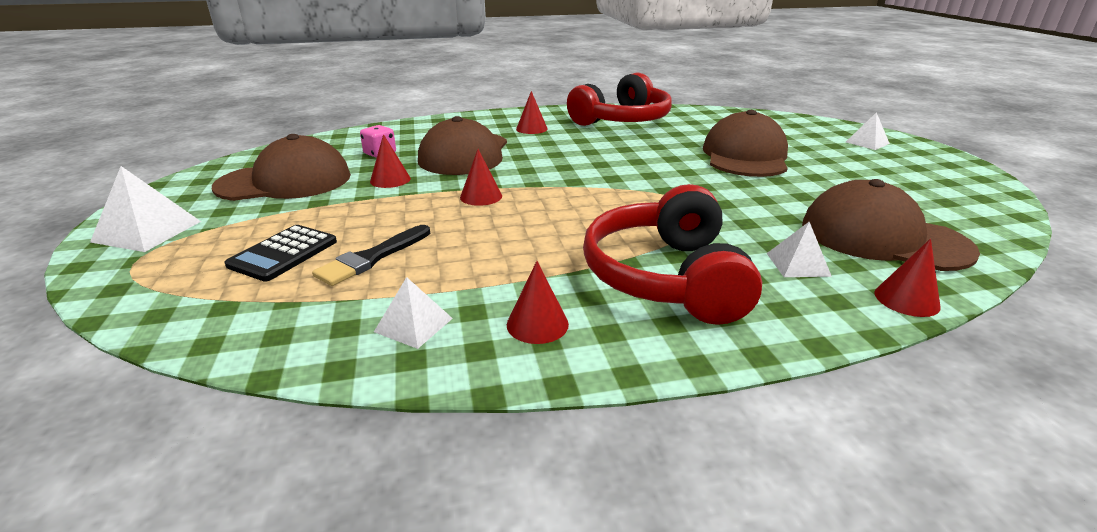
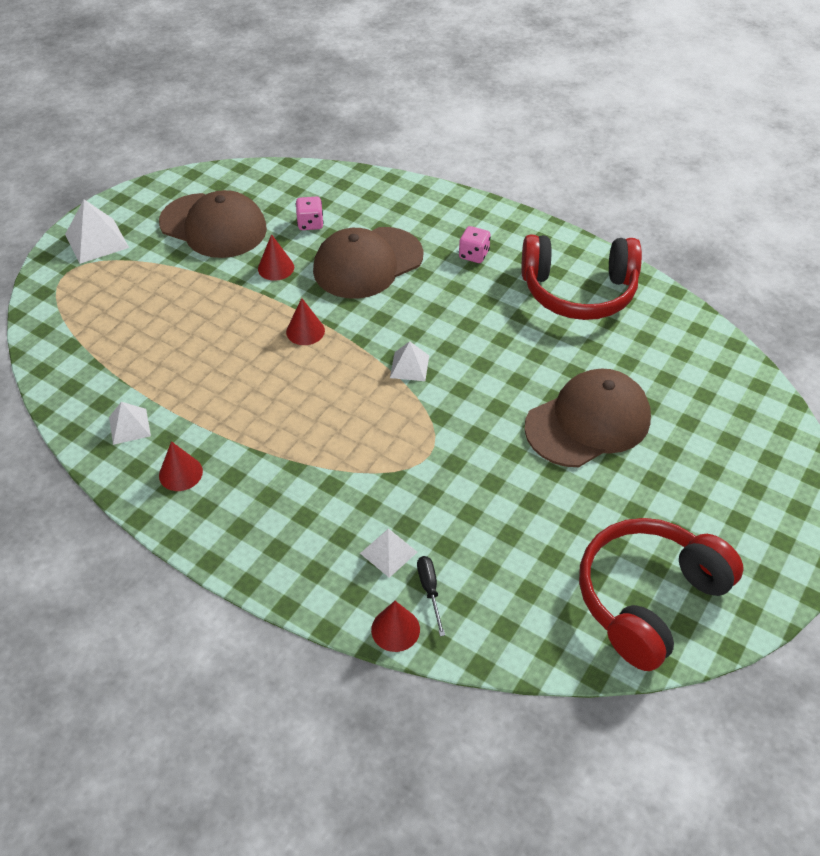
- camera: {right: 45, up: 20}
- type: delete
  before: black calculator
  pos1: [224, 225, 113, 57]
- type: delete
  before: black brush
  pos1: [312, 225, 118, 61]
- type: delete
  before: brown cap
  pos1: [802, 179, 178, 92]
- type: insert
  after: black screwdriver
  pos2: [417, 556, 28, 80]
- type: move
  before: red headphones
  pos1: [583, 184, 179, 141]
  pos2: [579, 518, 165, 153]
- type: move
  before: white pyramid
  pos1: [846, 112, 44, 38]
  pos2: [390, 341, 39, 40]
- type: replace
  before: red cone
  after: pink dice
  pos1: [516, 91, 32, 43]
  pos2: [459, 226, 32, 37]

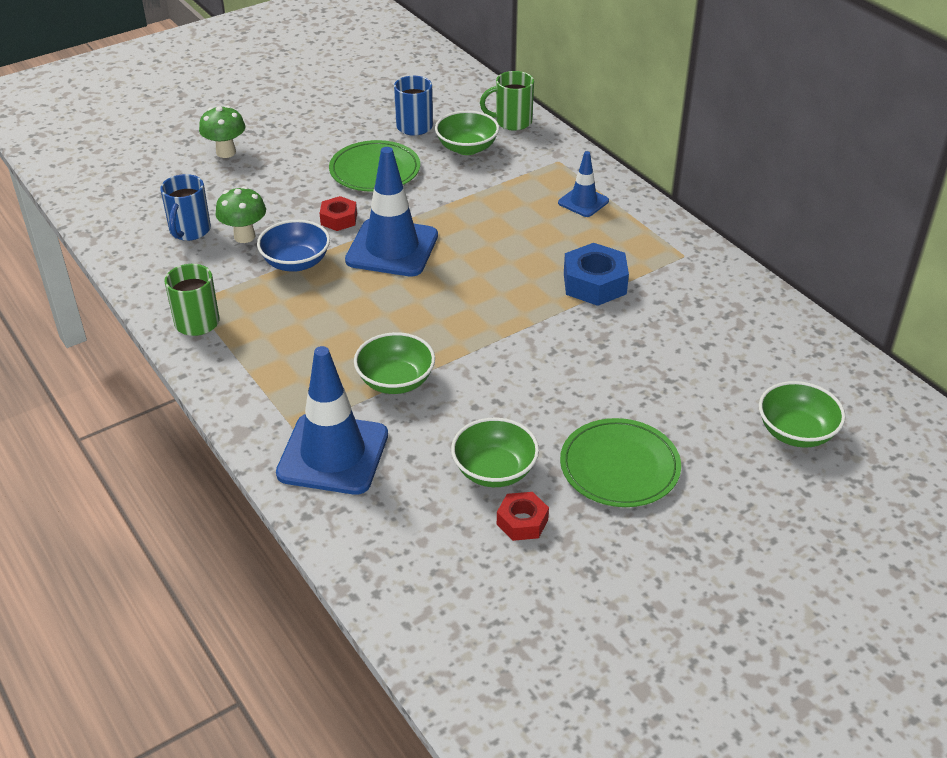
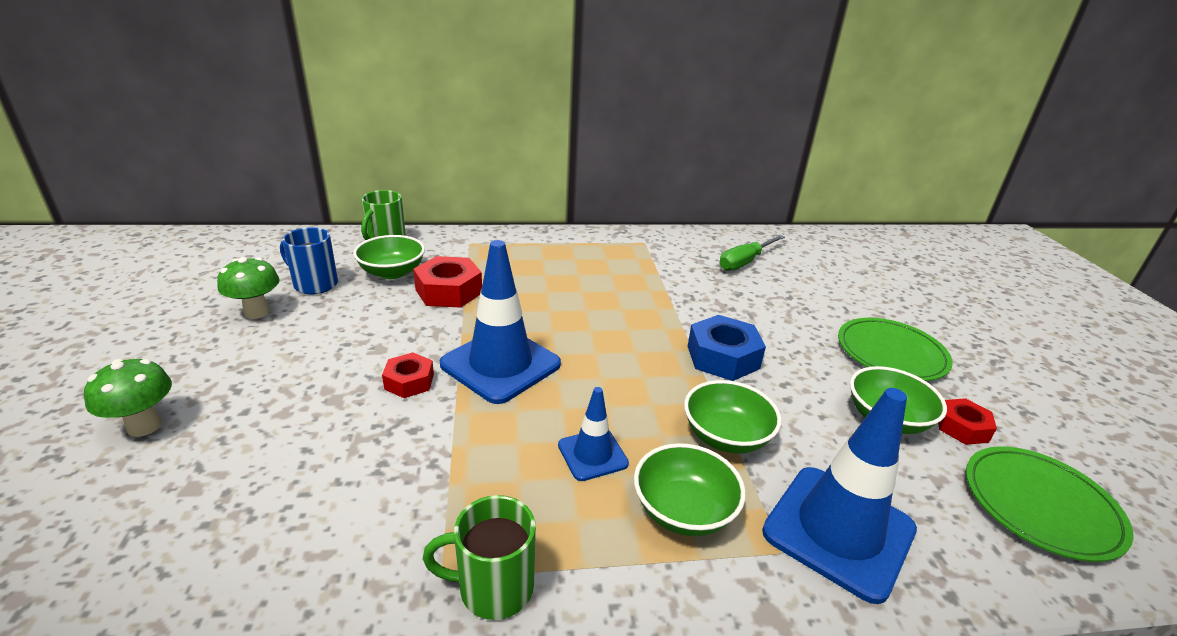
- camera: {right: -65, up: -10}
- type: delete
  before: blue mug
  pos1: [160, 174, 51, 67]
- type: delete
  before: blue bowl
  pos1: [257, 220, 73, 52]
- type: insert
  after: red nut
  pos2: [413, 256, 69, 52]
- type: insert
  after: green screwdriver
  pos2: [719, 235, 66, 36]
- type: move
  before: green mushroom
  pos1: [215, 186, 51, 57]
  pos2: [217, 257, 63, 62]
- type: move
  before: green plate
  pos1: [329, 140, 91, 52]
  pos2: [966, 446, 168, 116]
- type: move
  before: blue traffic cone
  pos1: [558, 151, 51, 66]
  pos2: [558, 387, 71, 94]
- type: move
  before: blue nut
  pos1: [564, 243, 65, 63]
  pos2: [688, 315, 78, 66]
- type: move
  before: green bowl
  pos1: [759, 381, 87, 67]
  pos2: [634, 443, 112, 93]

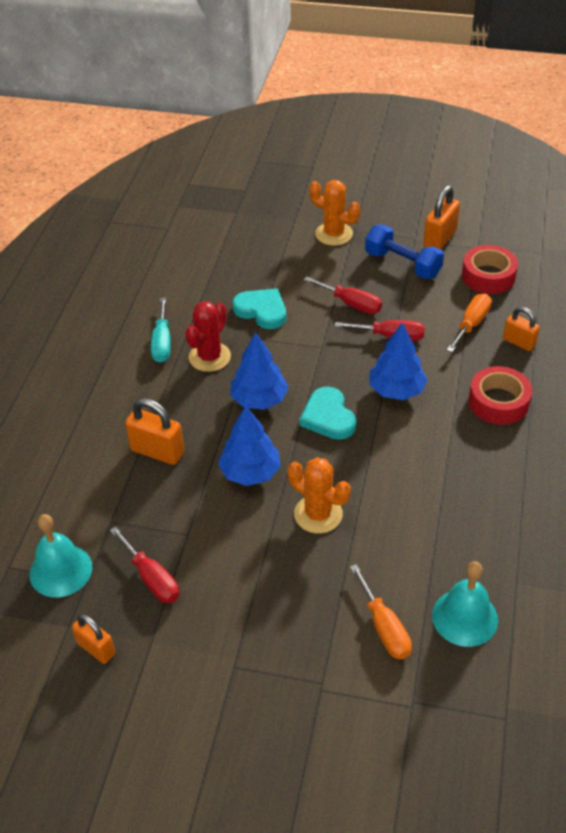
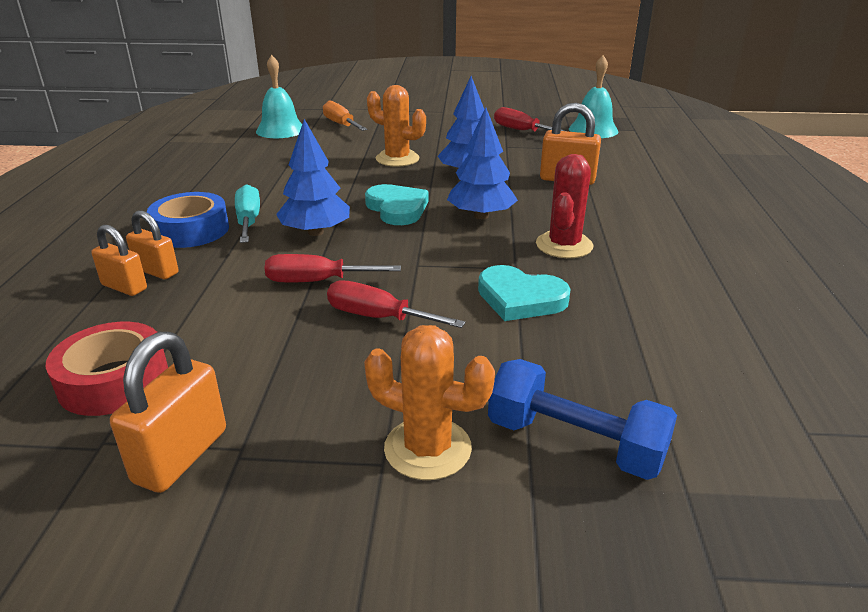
- camera: {right: 170, up: -15}
- type: delete
  before: orange screwdriver
  pos1: [447, 294, 45, 58]
- type: move
  before: orange padlock
  pos1: [72, 614, 43, 50]
  pos2: [126, 210, 53, 69]
- type: move
  before: turquoise screwdriver
  pos1: [151, 298, 20, 65]
  pos2: [235, 184, 25, 59]
- type: move
  before: blue dumbbell
  pos1: [365, 225, 79, 54]
  pos2: [488, 359, 189, 121]
- type: recolor
  before: red tape
  after: blue tape
  pos1: [469, 366, 63, 59]
  pos2: [147, 192, 82, 56]

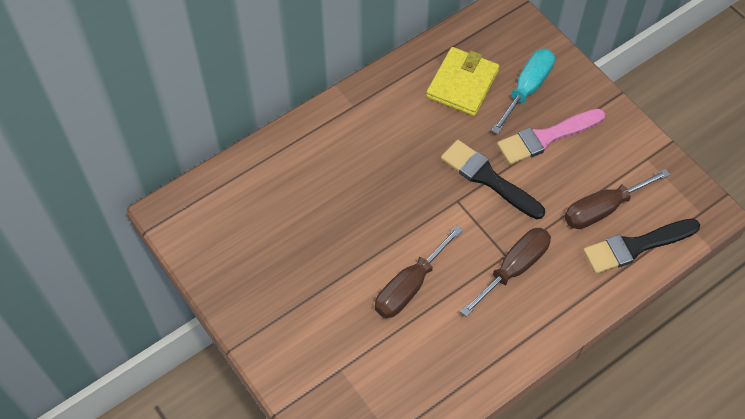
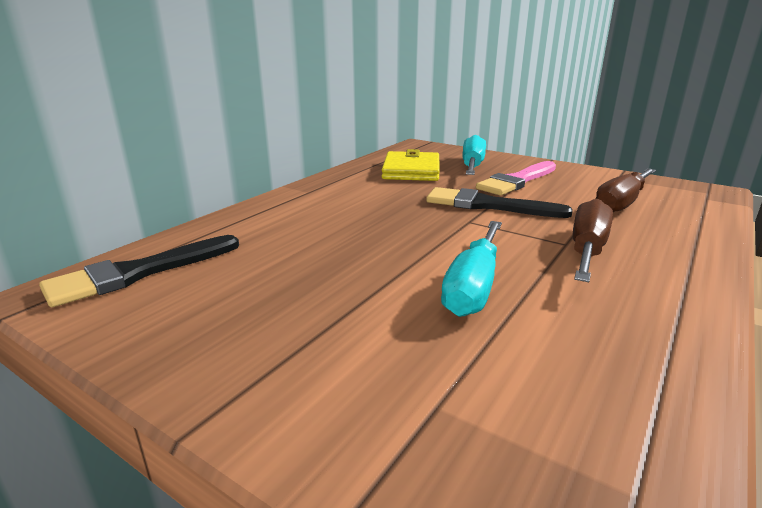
- camera: {right: -20, up: -35}
- type: move
  before: black brush
  pos1: [583, 219, 117, 55]
  pos2: [39, 235, 200, 72]
- type: recolor
  before: brown screwdriver
  after: turquoise screwdriver
  pos1: [375, 225, 88, 93]
  pos2: [441, 221, 61, 96]

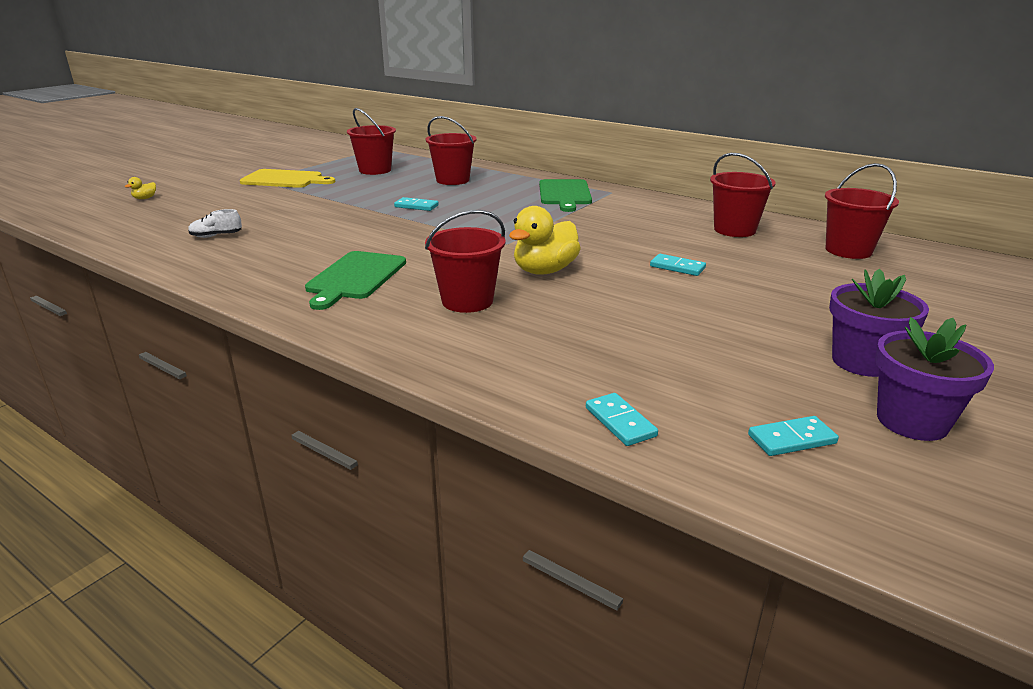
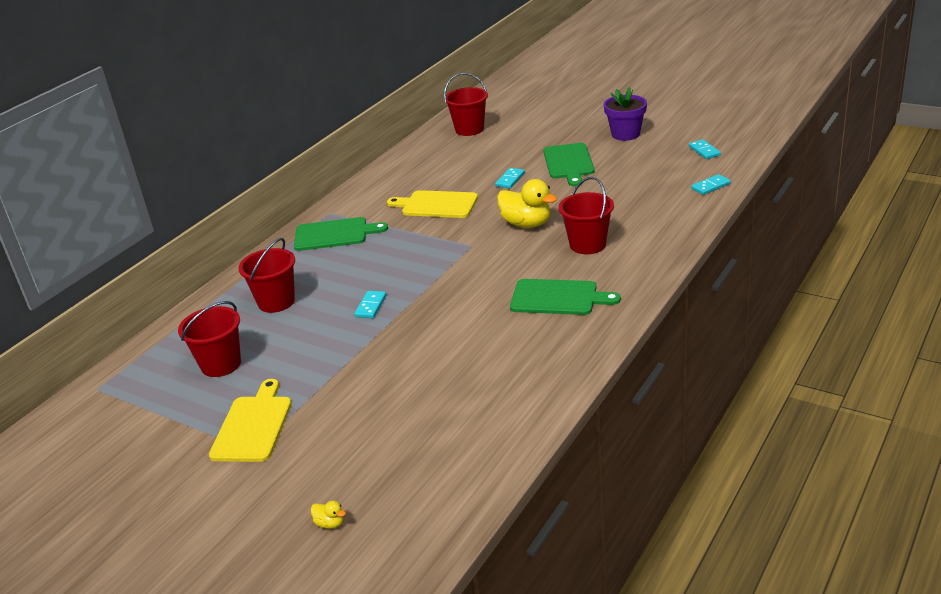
- camera: {right: -90, up: 5}
- type: delete
  before: white shoe
  pos1: [188, 209, 54, 29]
- type: delete
  before: red bucket
  pos1: [710, 153, 66, 84]
- type: delete
  before: purple flower pot
  pos1: [875, 317, 119, 124]
- type: insert
  after: yellow cutting board
  pos2: [387, 190, 91, 28]
- type: insert
  after: green cutting board
  pos2: [543, 143, 52, 43]

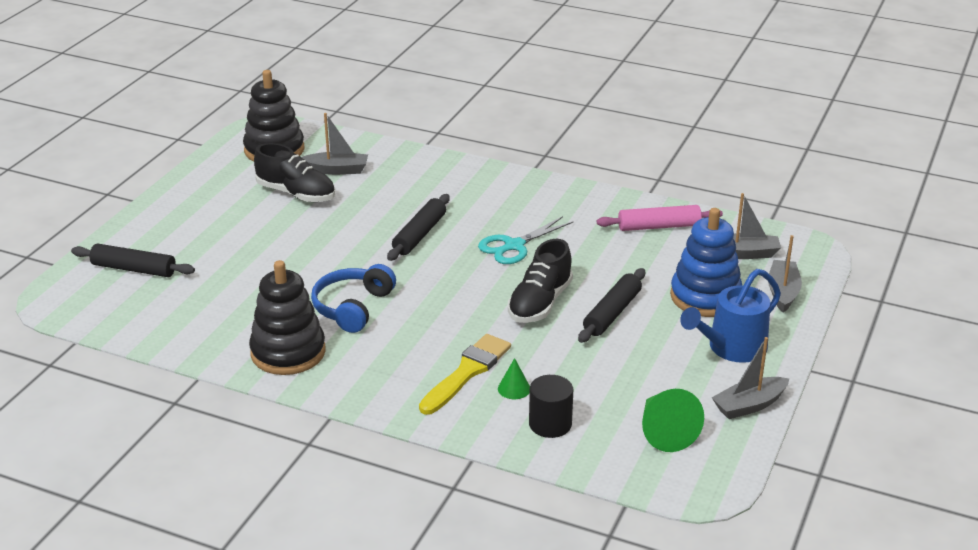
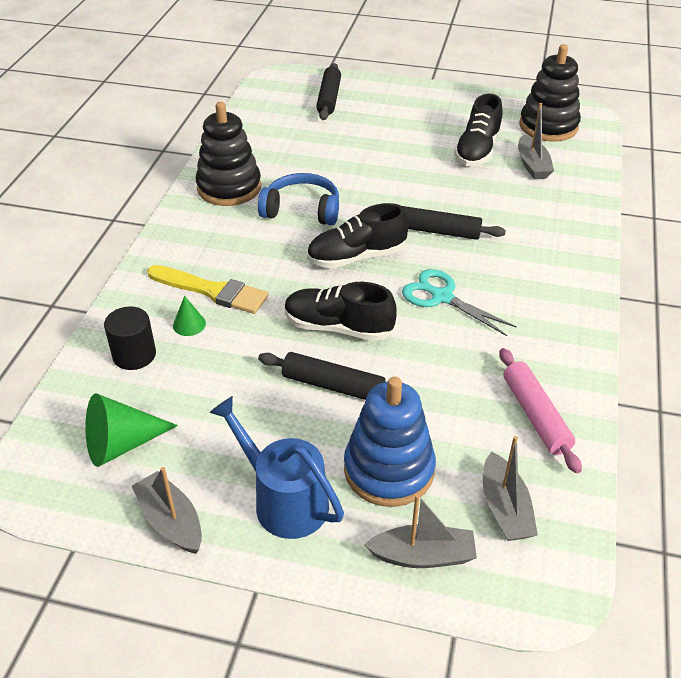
- camera: {right: 80, up: 10}
- type: insert
  after: black shoe
  pos2: [307, 203, 102, 65]

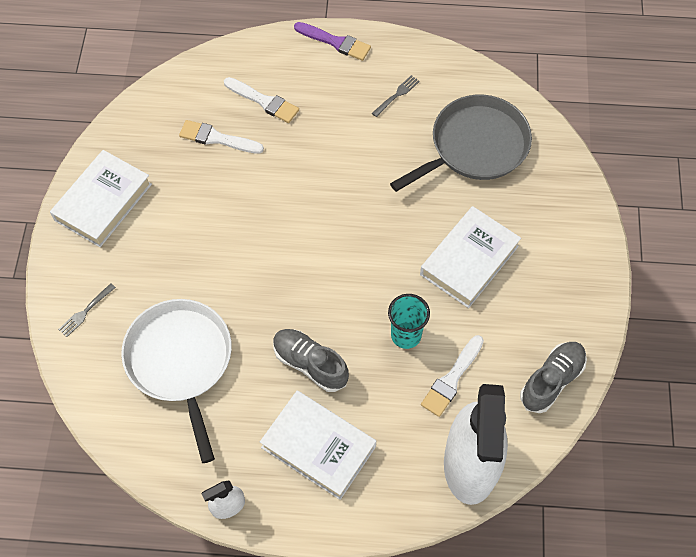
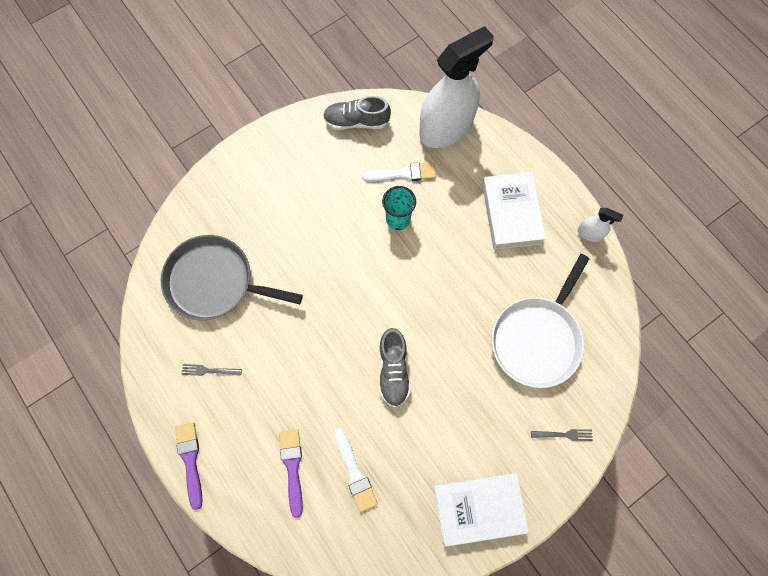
- camera: {right: -130, up: 10}
- type: delete
  before: white book
  pos1: [420, 206, 101, 102]
- type: move
  before: grey shoe
  pos1: [273, 329, 76, 63]
  pos2: [379, 328, 32, 79]
- type: recolor
  before: white brush
  after: purple brush
  pos1: [224, 77, 75, 46]
  pos2: [279, 429, 24, 89]

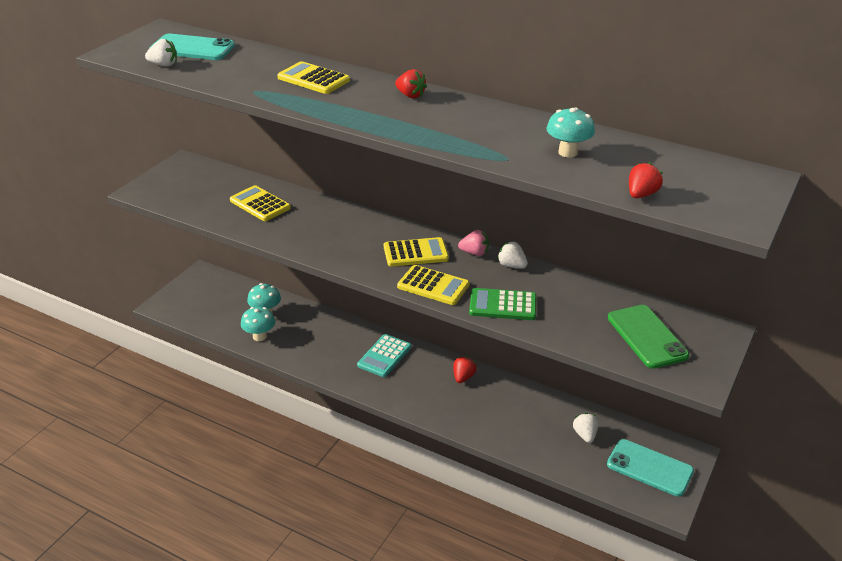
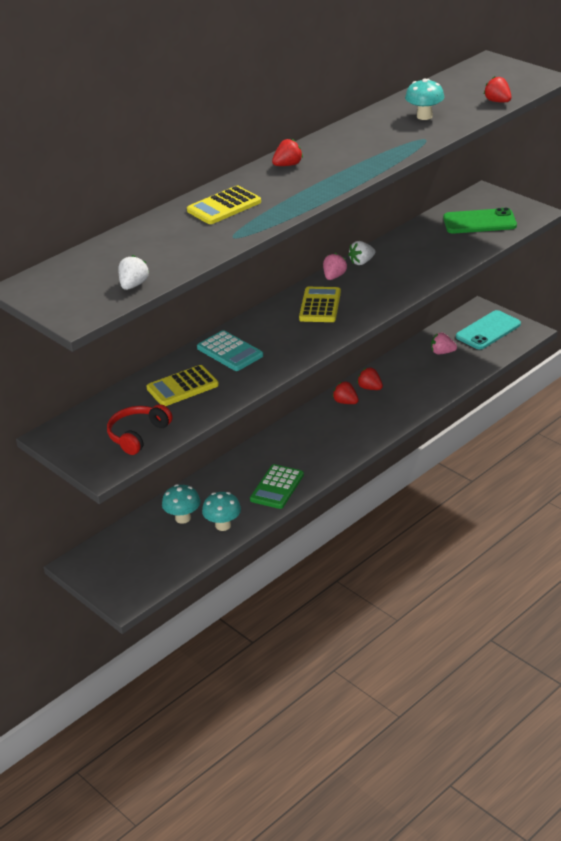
- camera: {right: -70, up: 0}
- type: delete
  before: turquoise phone
  pos1: [149, 34, 86, 26]
- type: delete
  before: yellow calculator
  pos1: [397, 265, 73, 40]
- type: insert
  after: red headphones
  pos2: [107, 404, 65, 51]
- type: insert
  after: red strawberry
  pos2: [357, 367, 26, 23]
- type: move
  before: turquoise calculator
  pos1: [357, 334, 54, 43]
  pos2: [197, 330, 66, 41]
- type: move
  before: green calculator
  pos1: [469, 288, 67, 32]
  pos2: [250, 464, 54, 45]
- type: recolor
  before: white strawberry
  after: pink strawberry
  pos1: [573, 413, 26, 30]
  pos2: [431, 333, 26, 21]

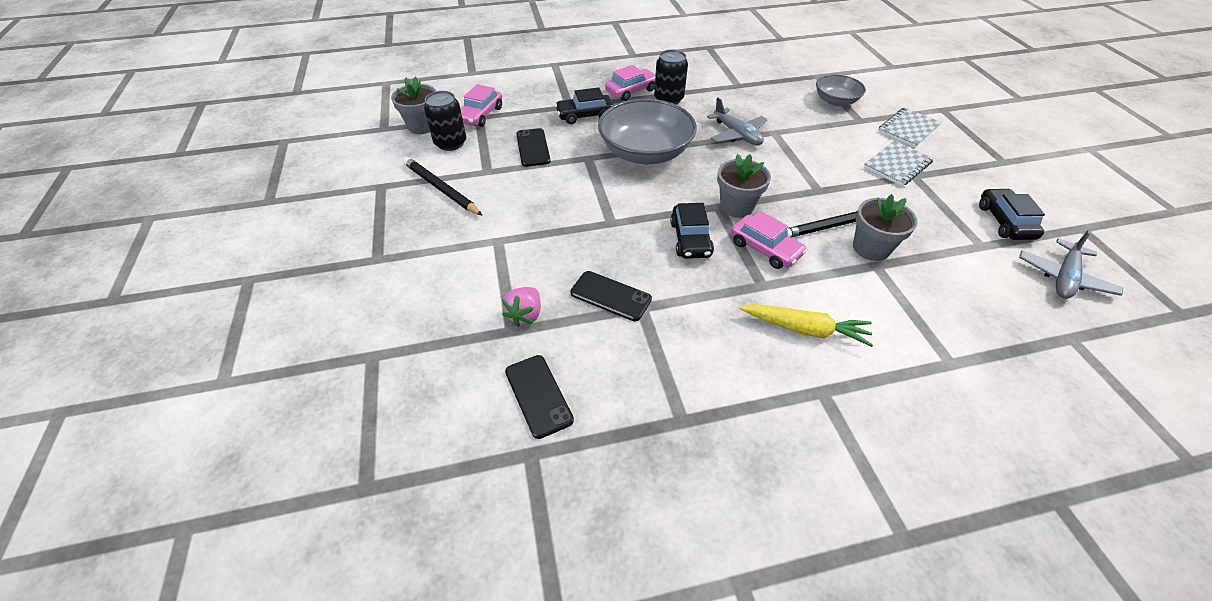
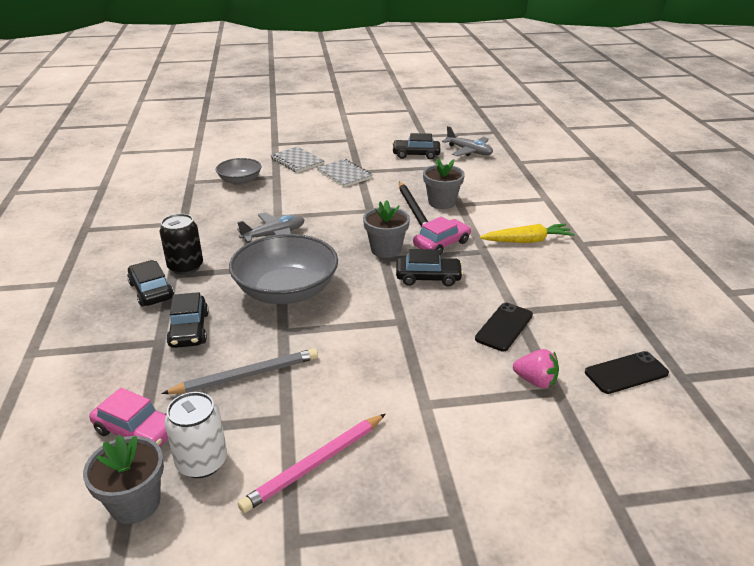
- camera: {right: -85, up: -15}
- type: replace
  before: black phone
  after: grey pencil
  pos1: [516, 128, 35, 39]
  pos2: [161, 348, 157, 46]
- type: recolor
  before: black pencil
  after: pink pencil
  pos1: [403, 157, 80, 59]
  pos2: [238, 414, 148, 99]
- type: recolor
  before: black can
  after: white can
  pos1: [424, 91, 42, 60]
  pos2: [164, 392, 63, 86]
- type: recolor
  before: pink car
  after: black car
  pos1: [605, 65, 50, 36]
  pos2: [127, 260, 47, 47]
- type: rotate
  before: yellow carrot
  pos1: [739, 304, 134, 43]
  pos2: [480, 224, 95, 19]
  turn: 60

